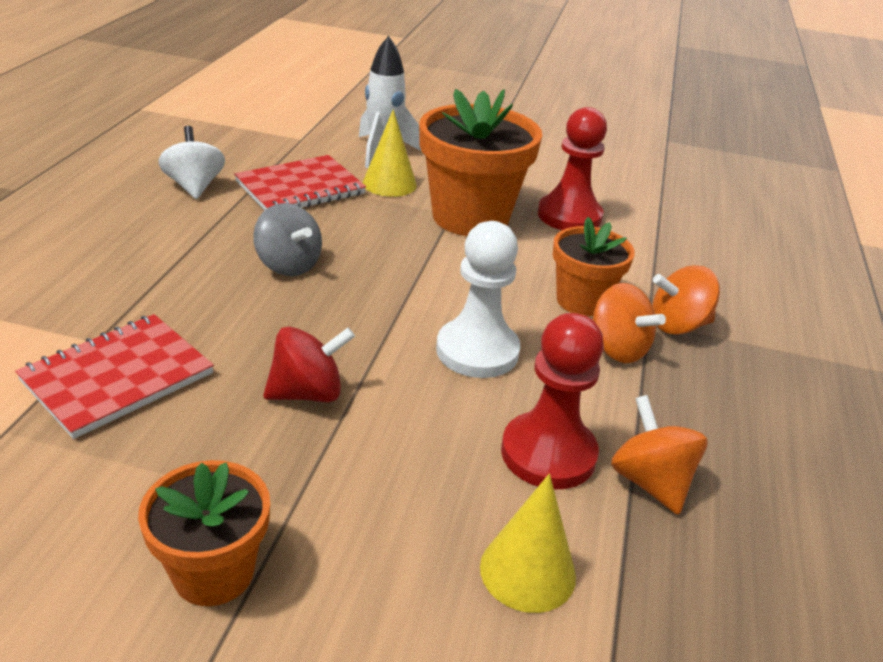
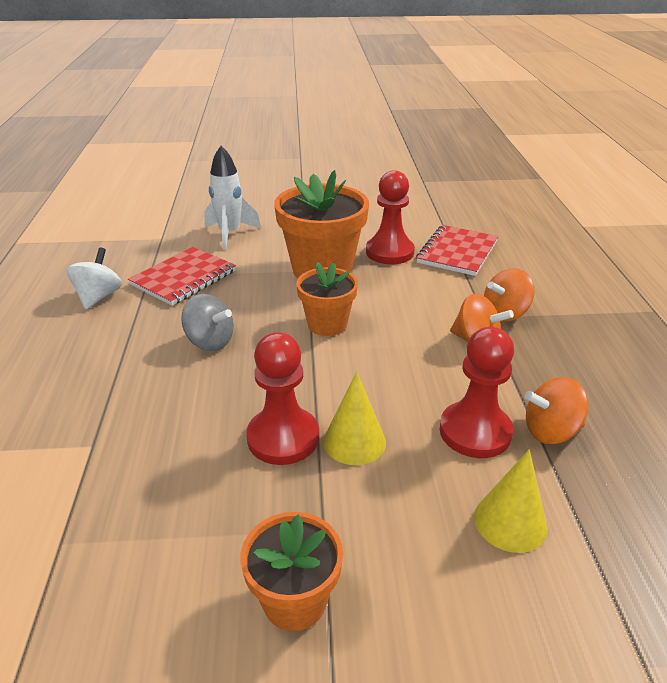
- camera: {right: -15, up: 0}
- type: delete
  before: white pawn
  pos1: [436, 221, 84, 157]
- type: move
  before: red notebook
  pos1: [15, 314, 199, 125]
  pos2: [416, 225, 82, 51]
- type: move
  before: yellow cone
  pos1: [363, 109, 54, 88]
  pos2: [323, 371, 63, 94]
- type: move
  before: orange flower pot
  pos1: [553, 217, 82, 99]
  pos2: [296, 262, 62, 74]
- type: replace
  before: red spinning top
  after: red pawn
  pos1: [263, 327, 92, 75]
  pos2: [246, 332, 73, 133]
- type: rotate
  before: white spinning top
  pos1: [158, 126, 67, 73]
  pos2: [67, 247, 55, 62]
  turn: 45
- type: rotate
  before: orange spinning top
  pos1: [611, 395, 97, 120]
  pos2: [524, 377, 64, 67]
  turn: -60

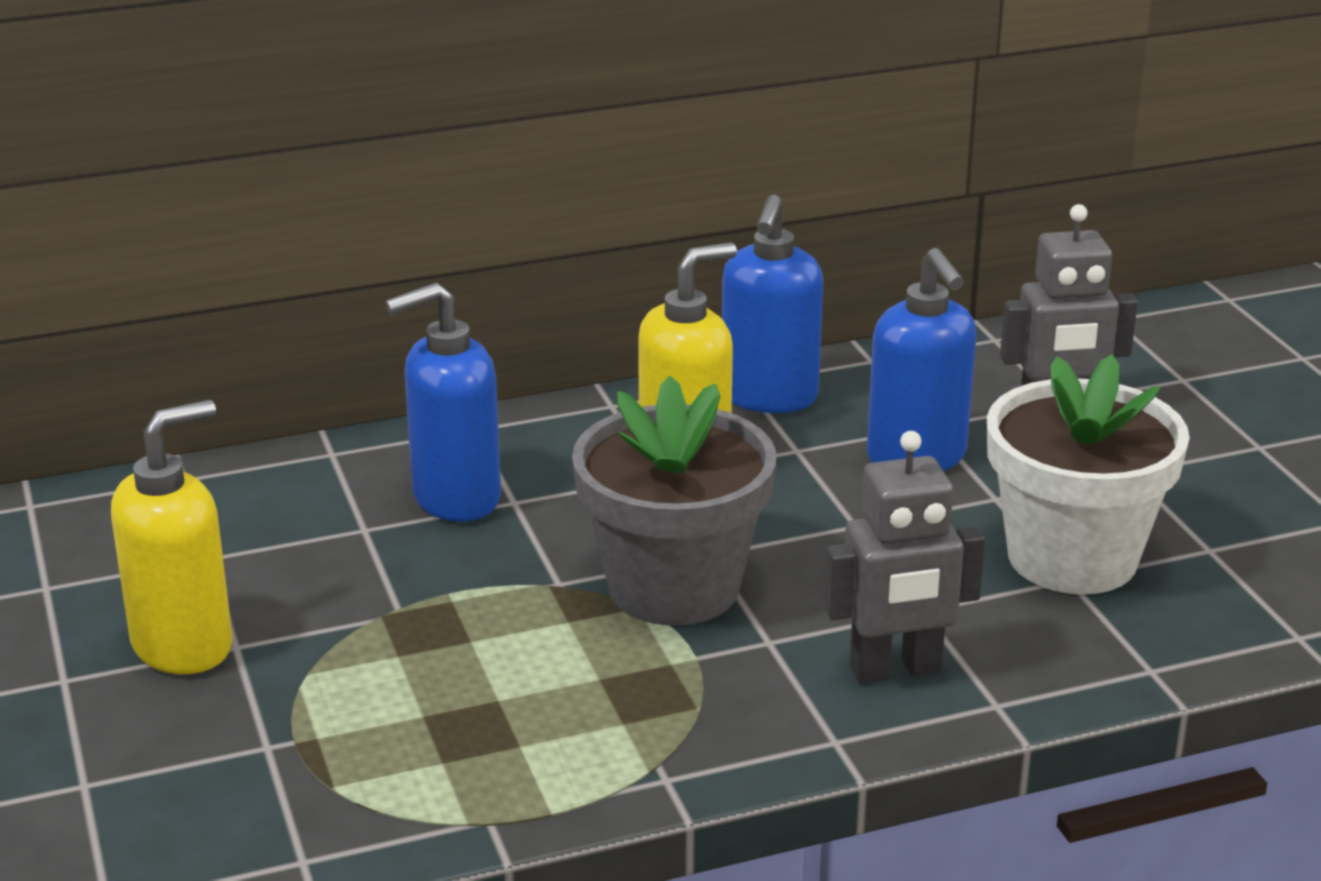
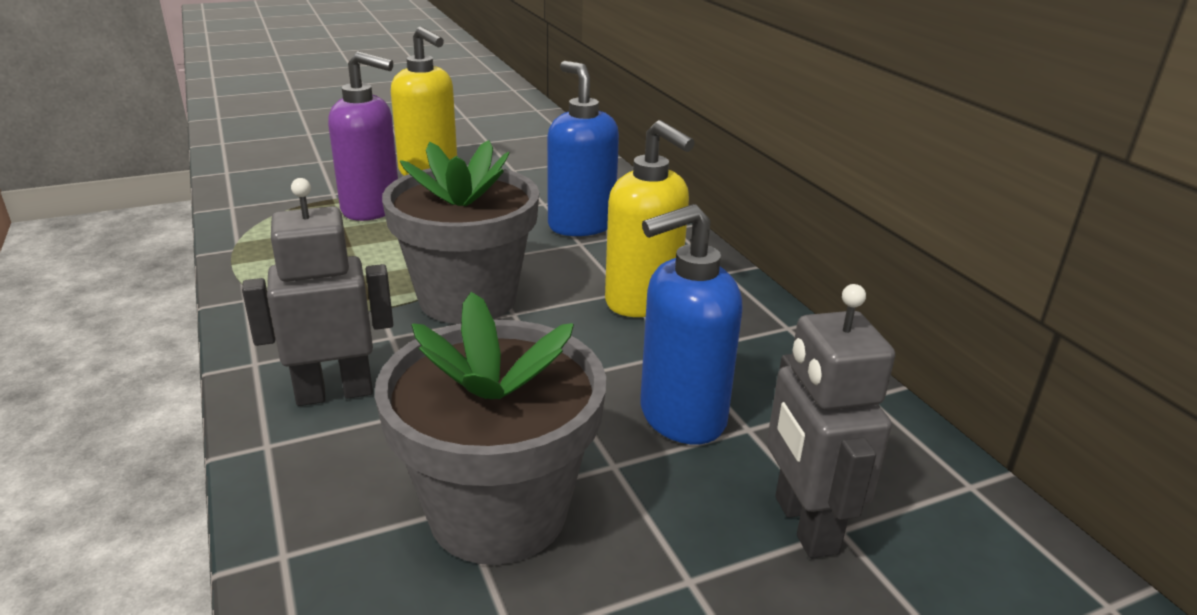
- camera: {right: 85, up: 0}
- type: delete
  before: blue soap dispenser
  pos1: [722, 195, 102, 218]
- type: insert
  after: purple soap dispenser
  pos2: [328, 51, 70, 170]
- type: recolor
  before: white flower pot
  after: grey flower pot
  pos1: [987, 354, 203, 241]
  pos2: [375, 292, 231, 273]
- type: rotate
  before: grey robot
  pos1: [824, 431, 161, 253]
  pos2: [242, 178, 151, 228]
  turn: 90

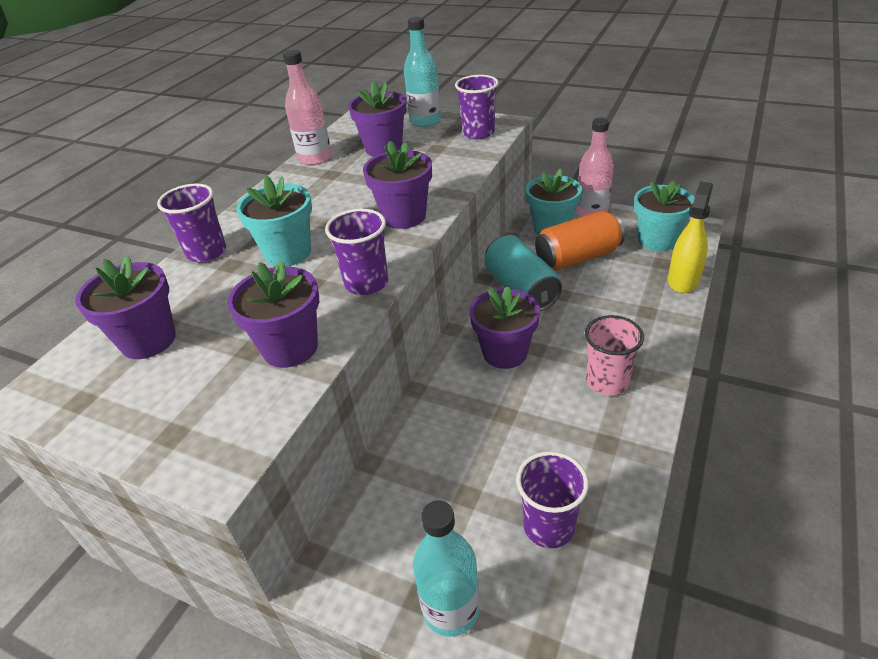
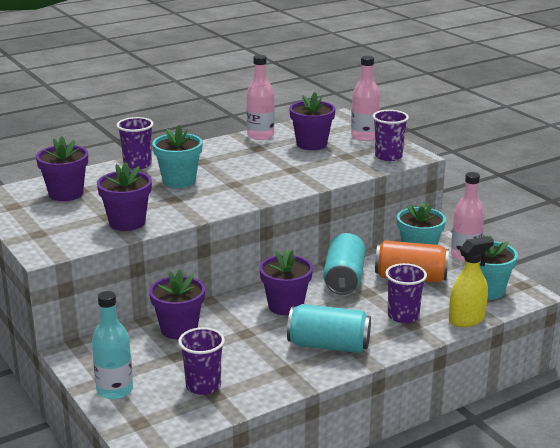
- camera: {right: 30, up: -15}
- type: move
  before: purple cup
  pos1: [325, 209, 63, 86]
  pos2: [385, 263, 42, 60]
- type: move
  before: purple flower pot
  pos1: [363, 141, 69, 88]
  pos2: [149, 269, 56, 70]
- type: replace
  before: pink cup
  after: turquoise can
  pos1: [585, 315, 59, 81]
  pos2: [287, 304, 84, 49]
- type: recolor
  before: turquoise bottle
  after: pink bottle
  pos1: [404, 17, 37, 110]
  pos2: [351, 56, 29, 85]

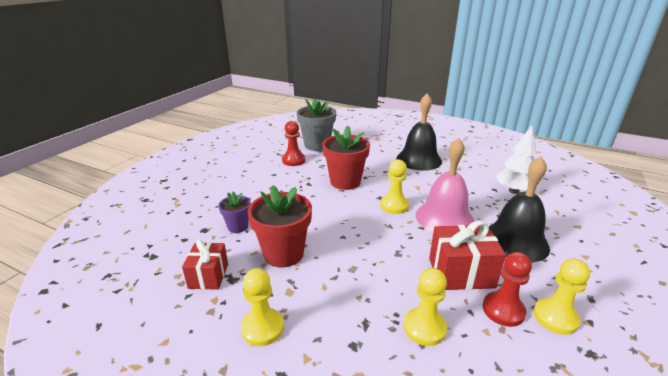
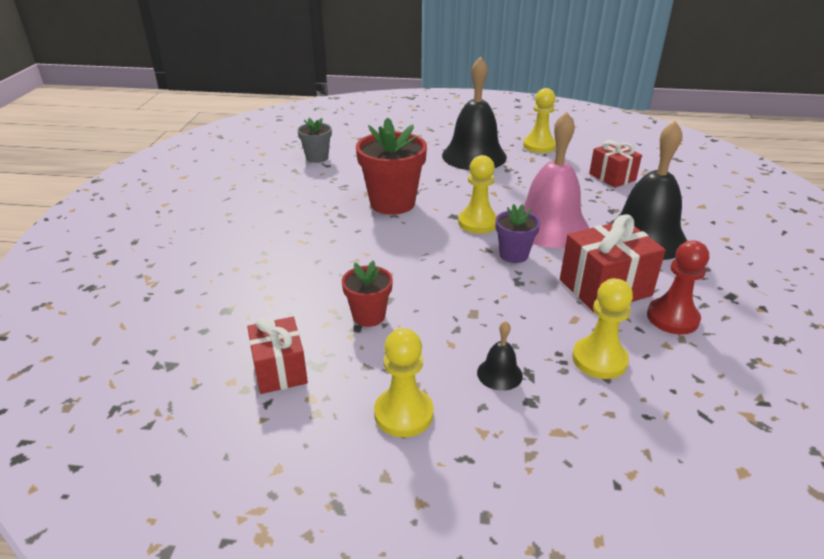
- camera: {right: -20, up: 5}
- type: delete
  before: red pawn
  pos1: [282, 121, 23, 45]
- type: insert
  after: black bell
  pos2: [477, 321, 46, 70]
- type: move
  before: purple flower pot
  pos1: [218, 191, 33, 42]
  pos2: [495, 204, 45, 59]
- type: move
  before: yellow pawn
  pos1: [534, 259, 56, 76]
  pos2: [523, 88, 33, 65]
- type: replace
  before: white tree
  after: red gift
  pos1: [496, 125, 42, 69]
  pos2: [589, 140, 53, 48]
- type: resize
  before: red flower pot
  pos1: [248, 185, 64, 82]
  pos2: [342, 261, 51, 66]
  scale: 0.56
- type: resize
  before: grey flower pot
  pos1: [297, 99, 39, 52]
  pos2: [297, 118, 35, 45]
  scale: 0.56

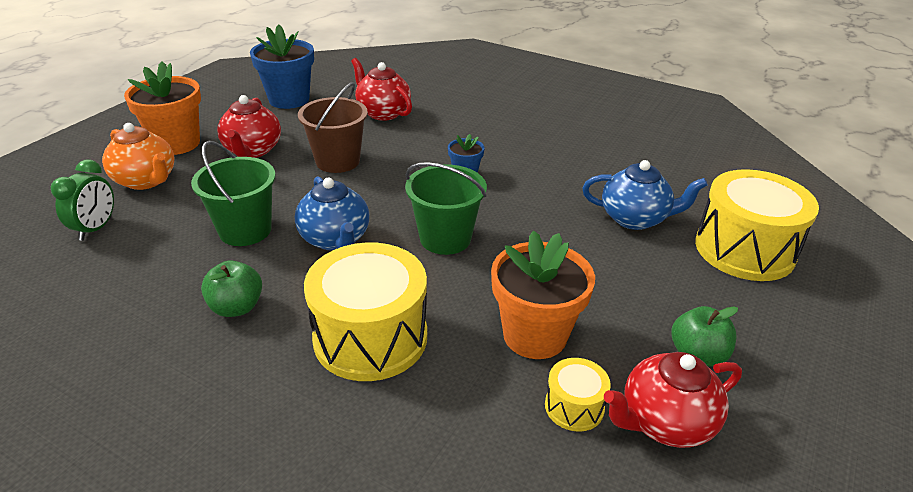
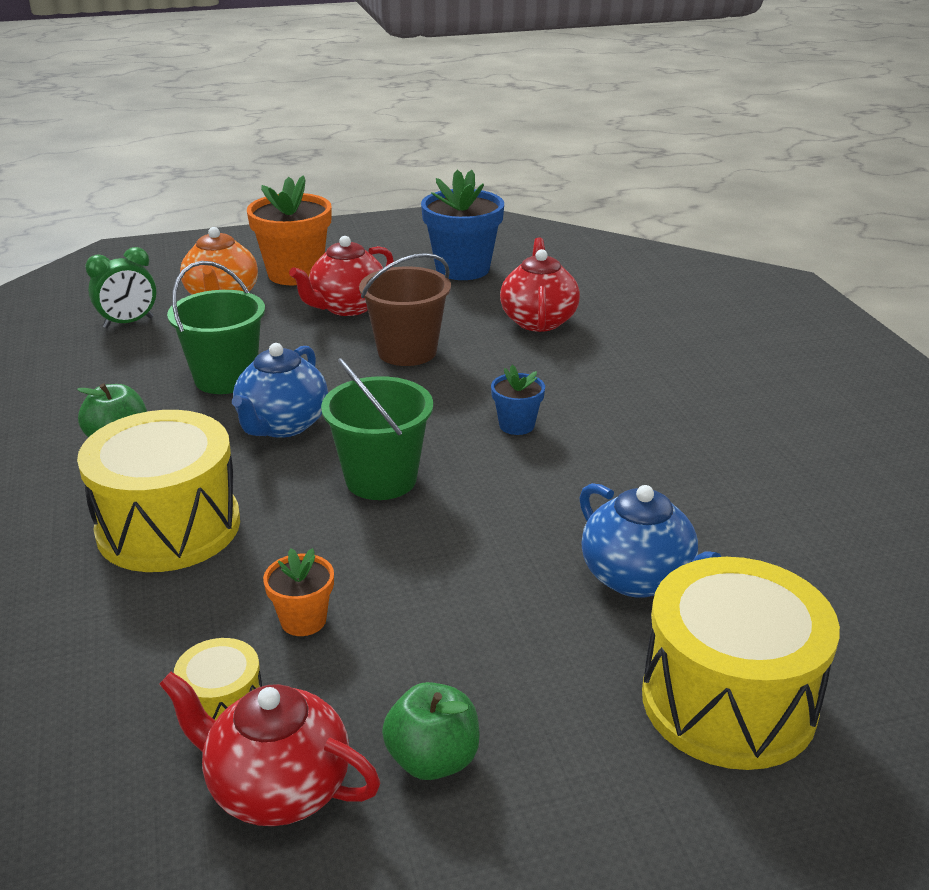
- camera: {right: 45, up: -5}
- type: resize
  before: orange flower pot
  pos1: [491, 230, 104, 129]
  pos2: [263, 548, 71, 88]
  scale: 0.51

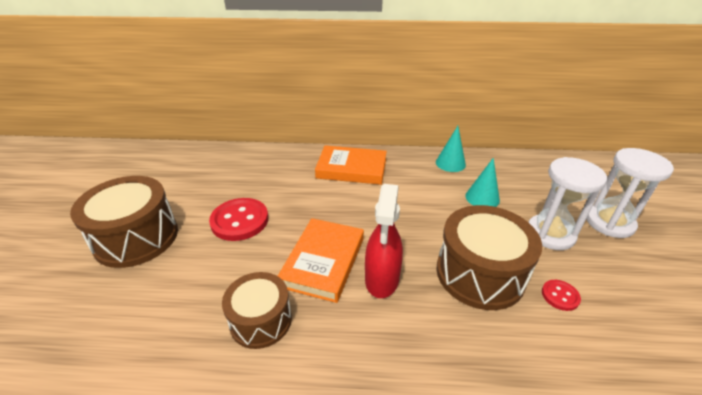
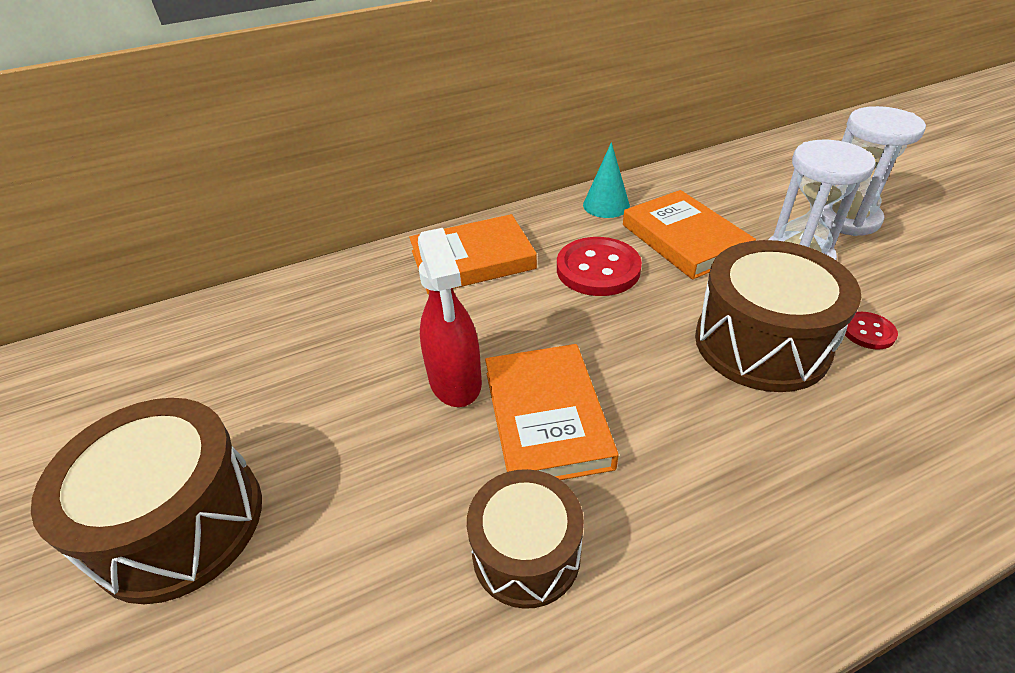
- camera: {right: -25, up: 5}
- type: move
  before: red button
  pos1: [209, 198, 59, 43]
  pos2: [557, 237, 85, 59]
- type: move
  before: red spray bottle
  pos1: [365, 184, 38, 114]
  pos2: [418, 228, 64, 179]
- type: replace
  before: turquoise cone
  after: orange book
  pos1: [465, 158, 35, 49]
  pos2: [623, 190, 133, 90]

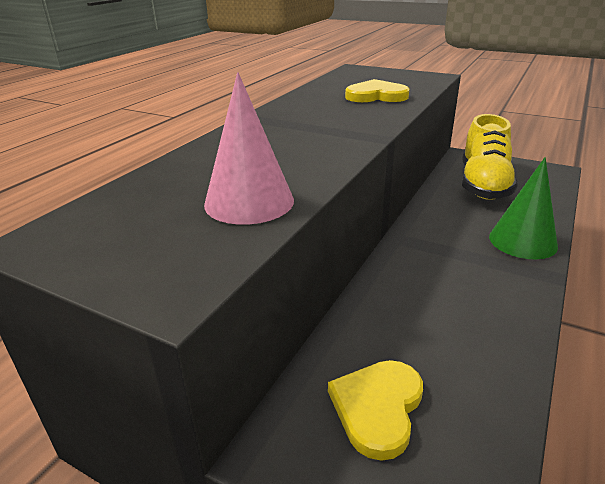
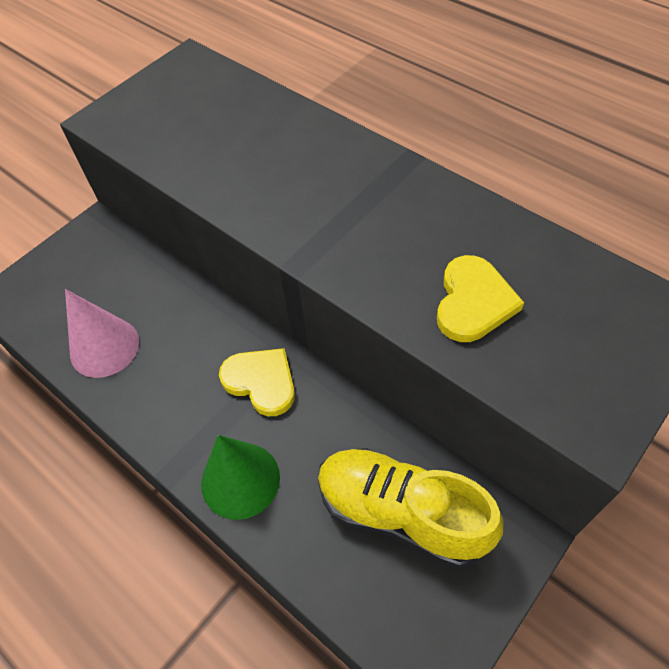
- camera: {right: 105, up: 25}
- type: move
  before: pink cone
  pos1: [204, 72, 90, 153]
  pos2: [65, 289, 74, 89]
- type: move
  before: yellow heart
  pos1: [328, 360, 95, 101]
  pos2: [219, 348, 76, 68]

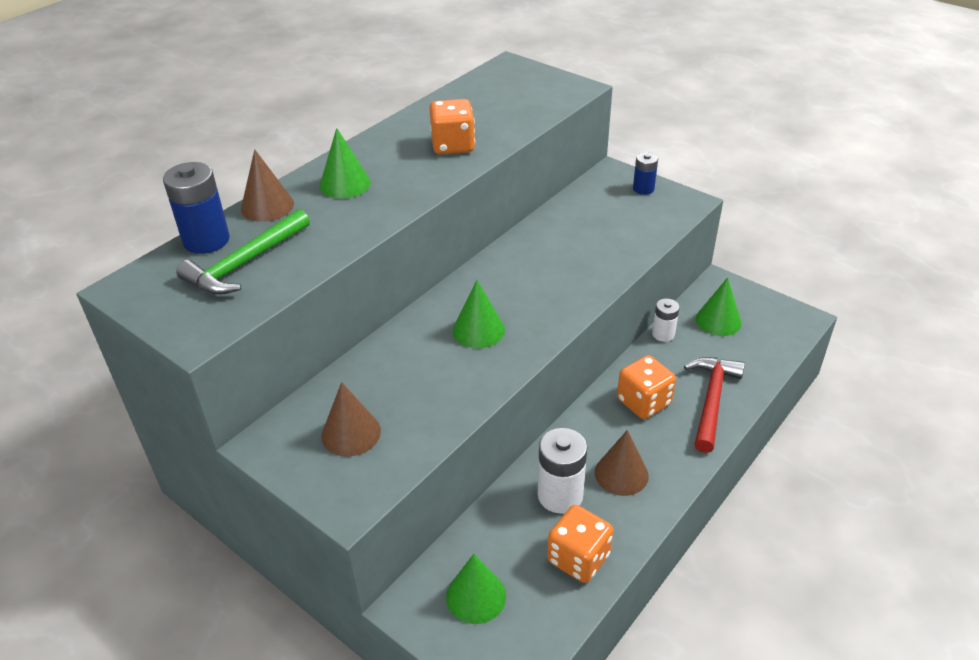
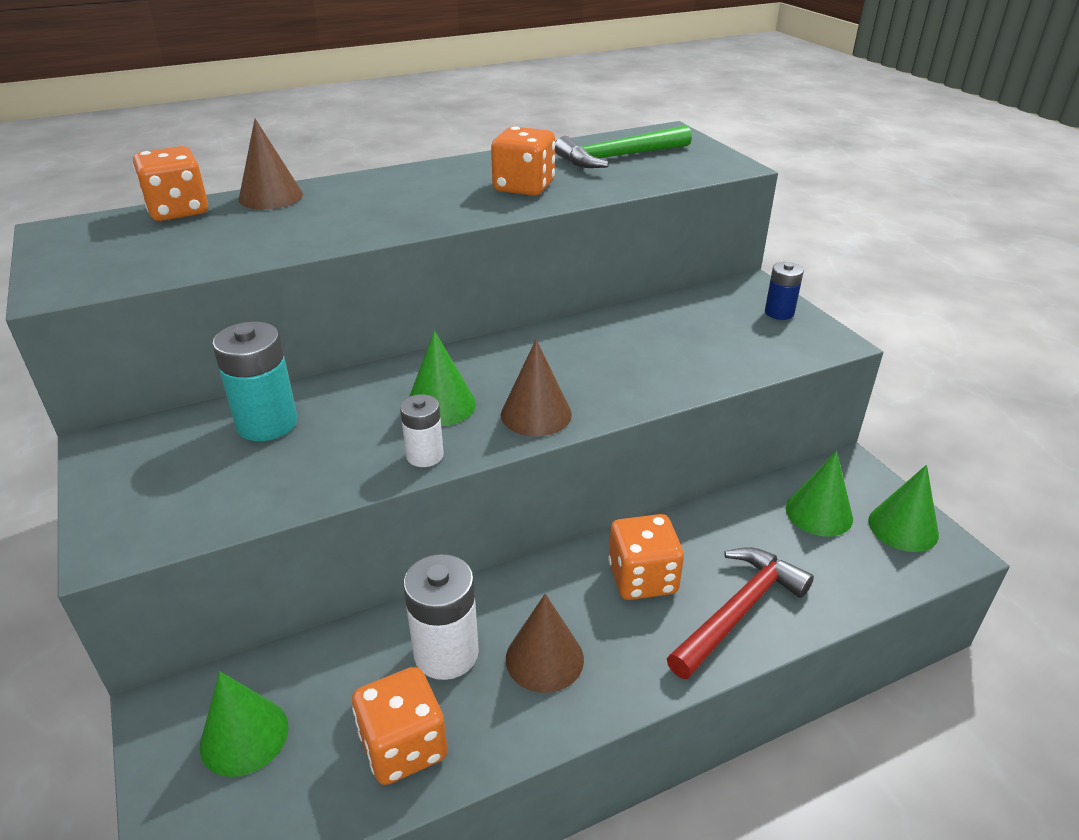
- camera: {right: 25, up: -5}
- type: insert
  after: turquoise battery
  pos2: [212, 322, 85, 119]
- type: move
  before: green hammer
  pos1: [176, 209, 134, 86]
  pos2: [555, 125, 137, 43]
- type: move
  before: green cone
  pos1: [320, 128, 51, 71]
  pos2: [868, 465, 71, 87]
- type: move
  before: brown cone
  pos1: [322, 382, 59, 75]
  pos2: [501, 339, 71, 98]
- type: move
  before: white battery
  pos1: [652, 299, 27, 43]
  pos2: [400, 394, 44, 73]
- type: replace
  before: blue battery
  after: orange dice
  pos1: [163, 162, 67, 92]
  pos2: [133, 146, 75, 75]

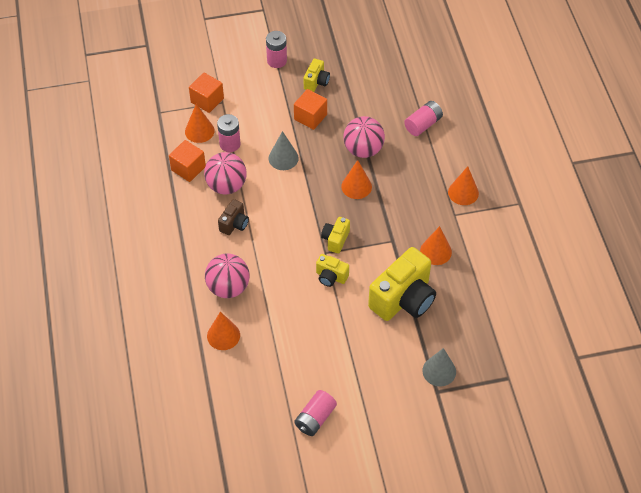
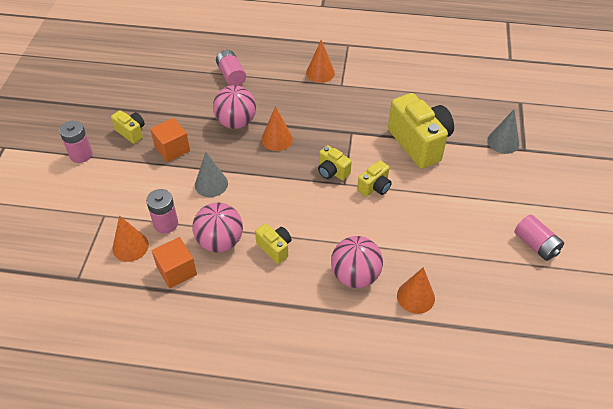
- camera: {right: -70, up: -5}
- type: delete
  before: orange cube
  pos1: [189, 72, 35, 41]
- type: delete
  before: orange cone
  pos1: [420, 226, 32, 39]
- type: recolor
  before: brown camera
  after: yellow camera
  pos1: [218, 199, 31, 36]
  pos2: [255, 224, 37, 40]

